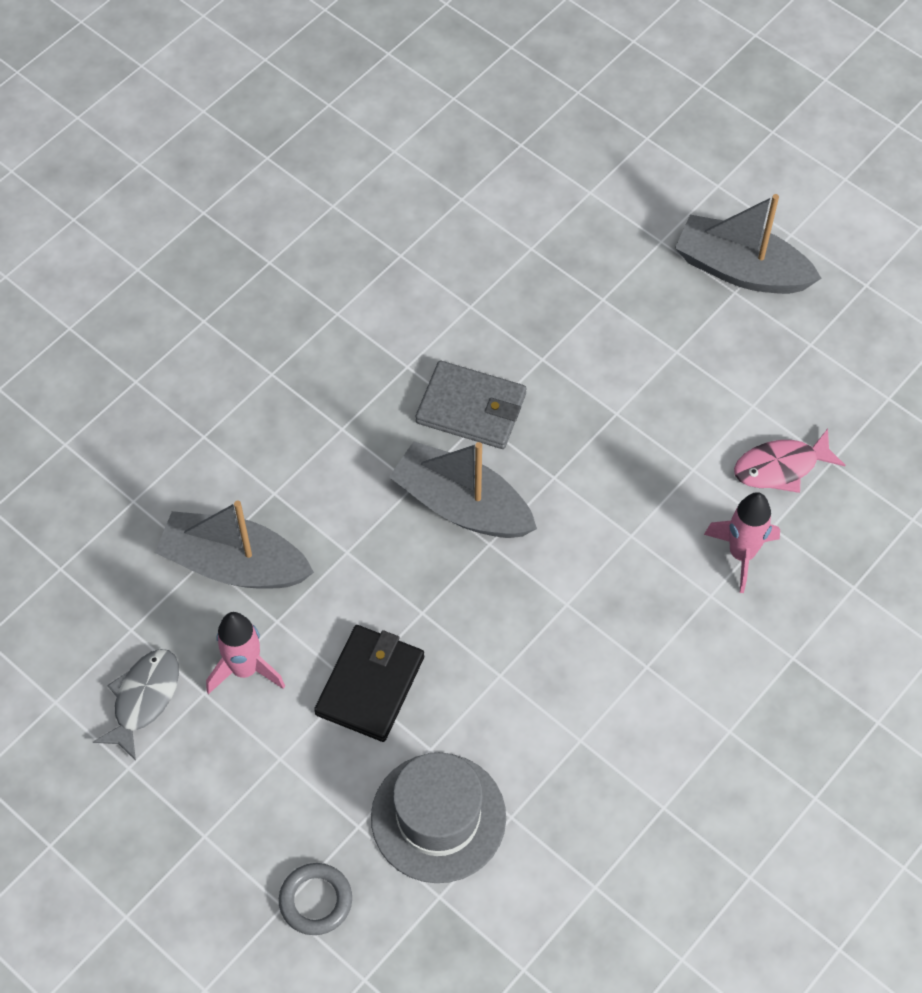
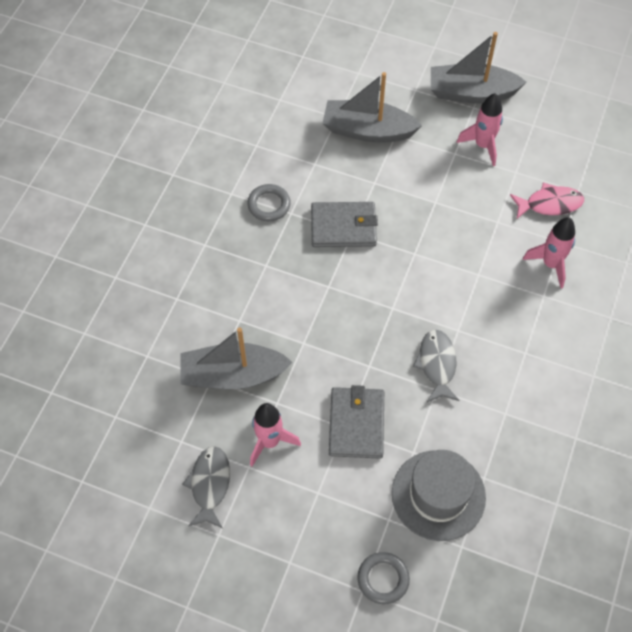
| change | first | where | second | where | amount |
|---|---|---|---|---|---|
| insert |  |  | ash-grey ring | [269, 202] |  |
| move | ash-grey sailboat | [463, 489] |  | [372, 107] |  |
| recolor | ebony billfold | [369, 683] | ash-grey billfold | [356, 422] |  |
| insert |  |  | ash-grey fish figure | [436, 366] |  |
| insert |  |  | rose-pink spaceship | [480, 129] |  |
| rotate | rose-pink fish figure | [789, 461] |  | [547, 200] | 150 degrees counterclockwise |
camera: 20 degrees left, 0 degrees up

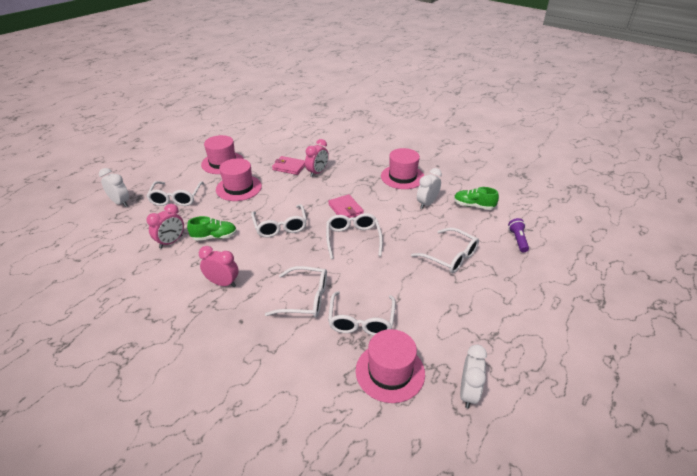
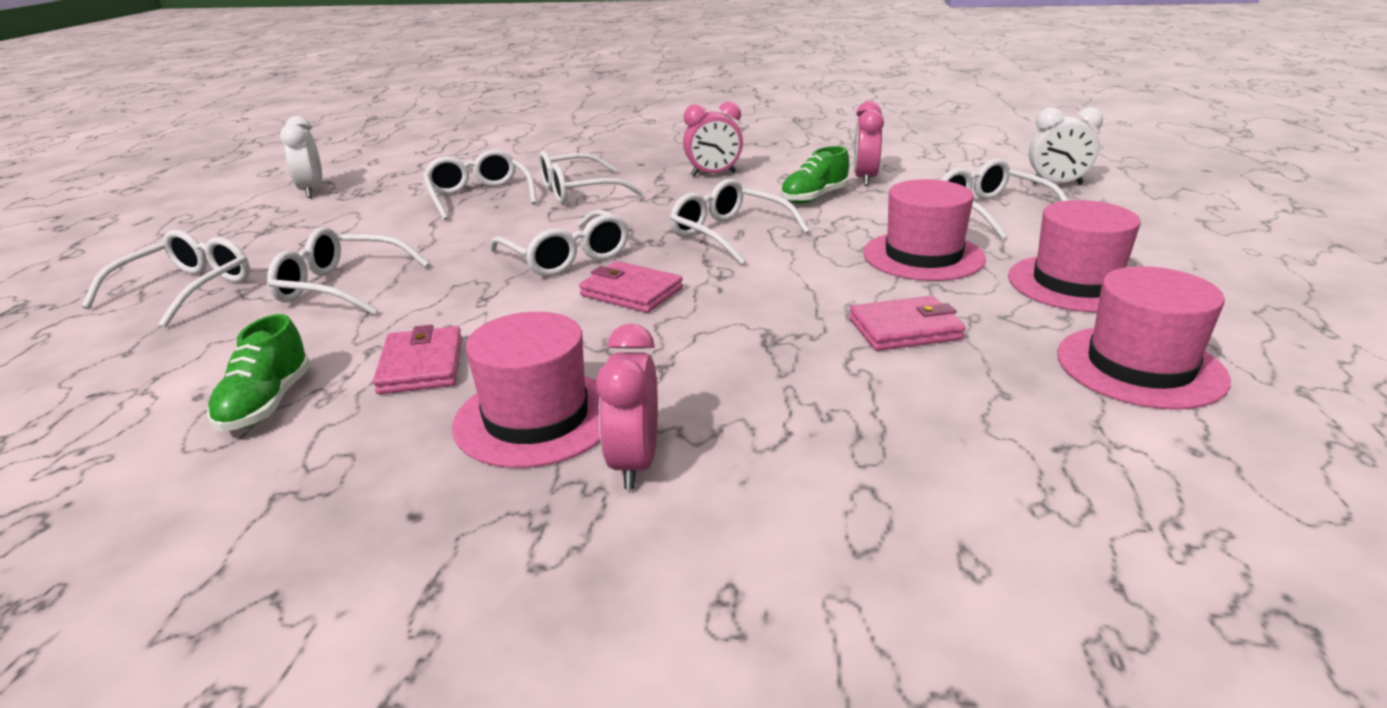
| change | first | where | second | where | amount |
|---|---|---|---|---|---|
| insert |  |  | white spectacles | [166, 278] |  |
| rotate | leaf-green sneaker | [476, 198] |  | [259, 373] | 105 degrees clockwise |
| replace | white clock | [429, 188] | rose-pink billfold | [417, 359] |  |
| move | rose-pink clock | [317, 158] |  | [627, 406] |  |
| move | rose-pink hat | [390, 366] |  | [1144, 338] |  |
| delete | purple torch | [518, 235] |  |  |  |
camera: 150 degrees right, 10 degrees down

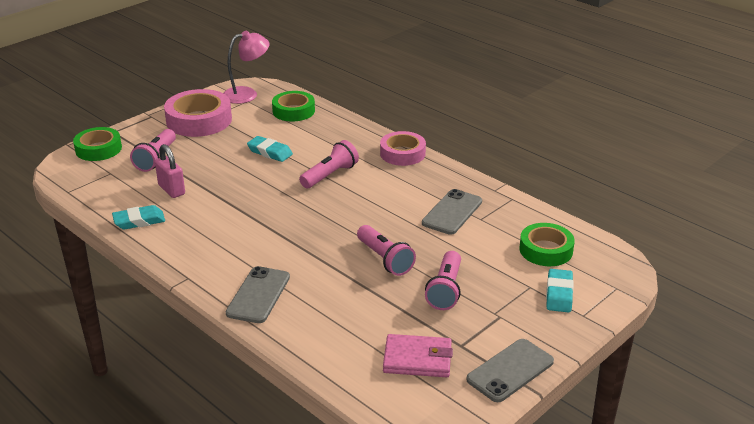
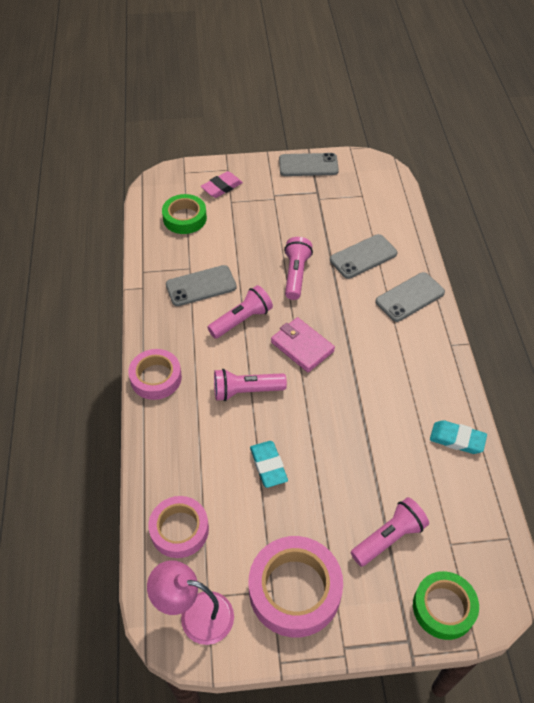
| change | first | where | second | where | amount |
|---|---|---|---|---|---|
| recolor | leaf-green roll of tape | [293, 106] | rose-pink roll of tape | [178, 527] |  |
| recolor | teal gum eraser | [560, 290] | rose-pink gum eraser | [222, 184] |  |
| move | rose-pink torch | [443, 280] |  | [240, 312] |  |
| move | rose-pink billfold | [418, 355] |  | [303, 344] |  |
| insert |  |  | ash-grey phone | [363, 256] |  |
| delete | rose-pink padlock | [170, 171] |  |  |  |
camera: 140 degrees left, 20 degrees up

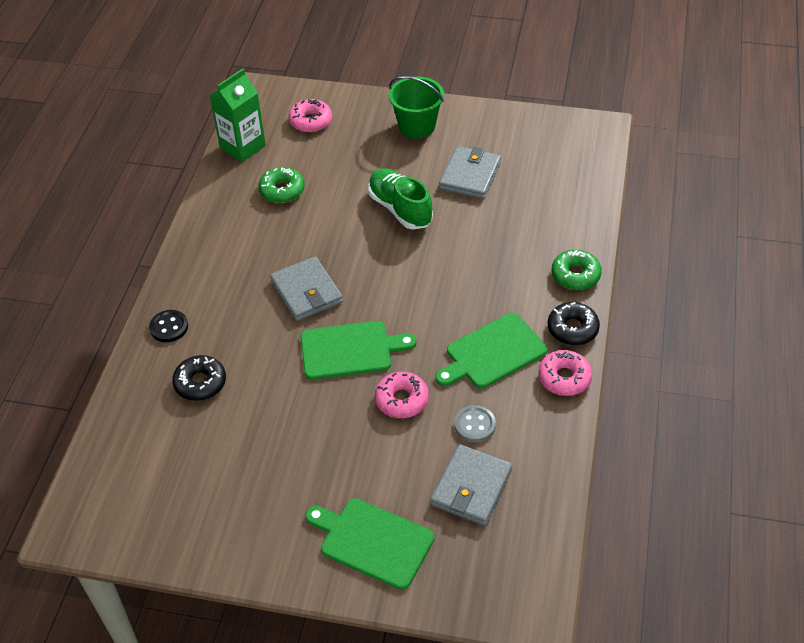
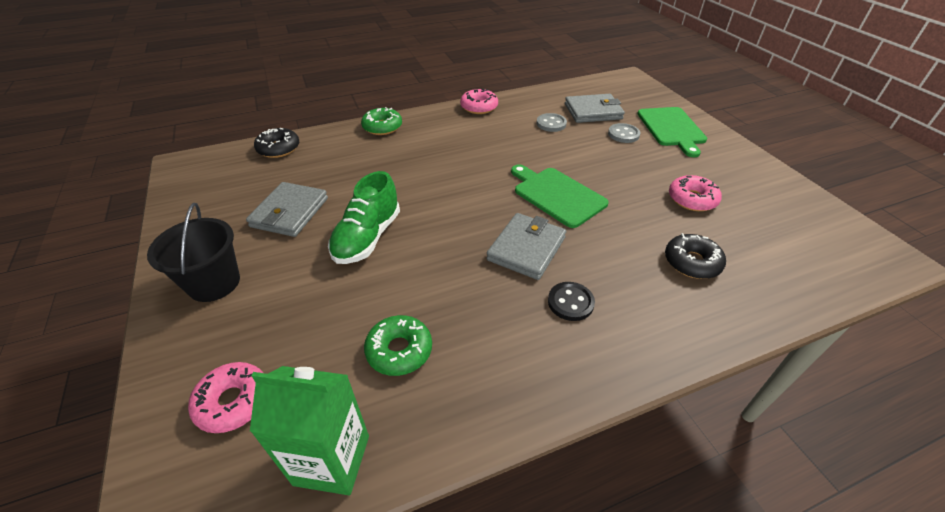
| change | first | where | second | where | amount |
|---|---|---|---|---|---|
| recolor | leaf-green bucket | [416, 107] | ebony bucket | [193, 252] |  |
| rotate | ash-grey billfold | [470, 172] |  | [287, 209] | 60 degrees counterclockwise |
| move | ebony glazed donut | [574, 323] |  | [276, 143] |  |
| move | ebony sewing button | [168, 326] |  | [571, 301] |  |
| insert |  |  | ash-grey sewing button | [624, 133] |  |
| move | rose-pink glazed donut | [402, 395] |  | [695, 193] |  |
| delete | leaf-green bread board | [491, 350] |  |  |  |
camera: 125 degrees left, 5 degrees down

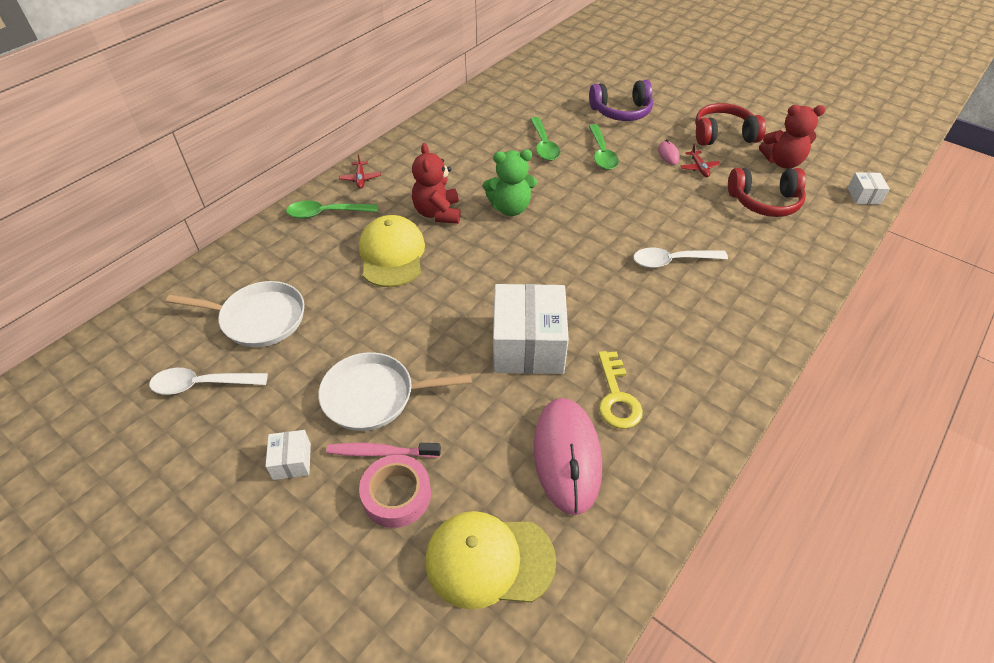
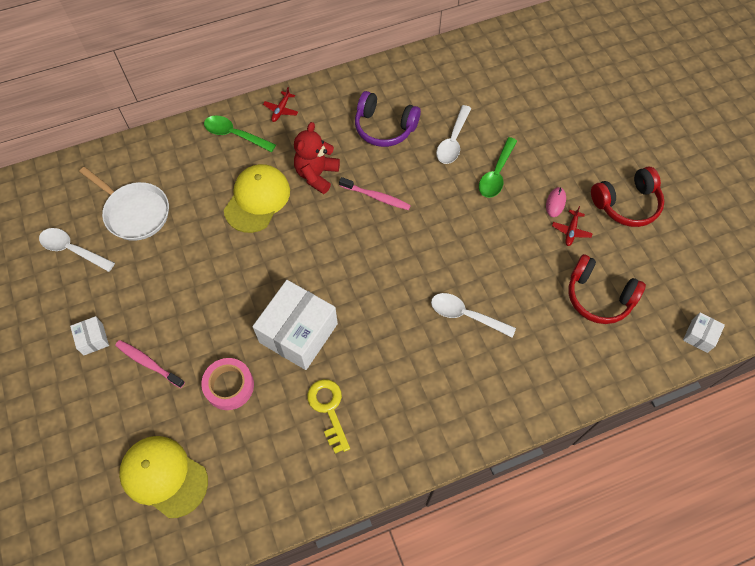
| change | first | where | second | where | amount |
|---|---|---|---|---|---|
| rotate | white parcel | [288, 455] |  | [89, 335] | 45 degrees counterclockwise |
| move | rose-pink roll of tape | [395, 491] |  | [227, 384] |  |
| rotate | yellow door key | [620, 390] |  | [328, 416] | 135 degrees clockwise |
| replace | leaf-green stuffed bear | [510, 183] | rose-pink toothbrush | [375, 193] |  |
| move | purple headphones | [621, 100] |  | [388, 119] |  |
| recolor | leaf-green spoon | [545, 139] | white spoon | [453, 134] |  |
| rotate | red headphones | [730, 124] |  | [627, 197] | 135 degrees clockwise |
| delete | white frying pan | [395, 391] |  |  |  |
| delete | rose-pink mouse | [568, 456] |  |  |  |
| delete | red stuffed bear | [792, 137] |  |  |  |
camera: 30 degrees right, 15 degrees up

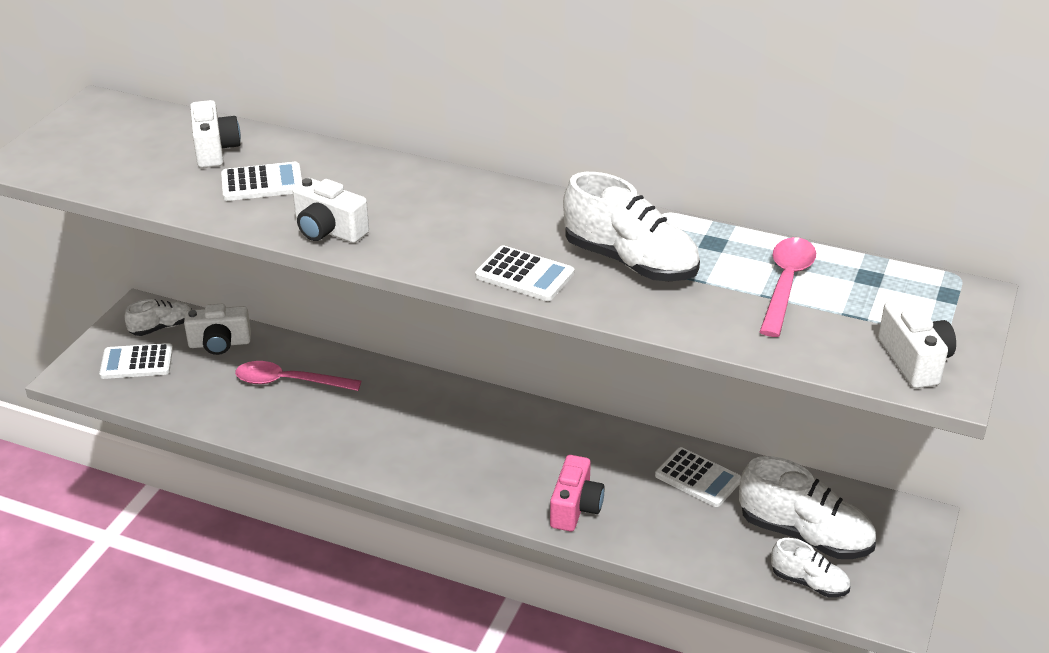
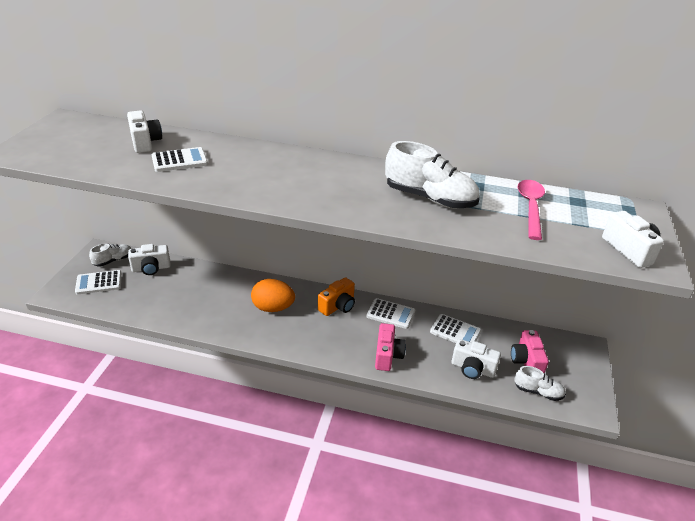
| change | first | where | second | where | amount |
|---|---|---|---|---|---|
| insert |  |  | orange-coloured toy egg | [273, 295] |  |
| insert |  |  | orange-coloured photo camera | [336, 296] |  |
| move | white calculator | [524, 273] |  | [391, 313] |  |
| move | white photo camera | [331, 210] |  | [476, 359] |  |
| replace | white sneaker | [807, 507] | rose-pink photo camera | [530, 351] |  |
| delete | rose-pink spoon | [298, 376] |  |  |  |
camera: 10 degrees left, 0 degrees up

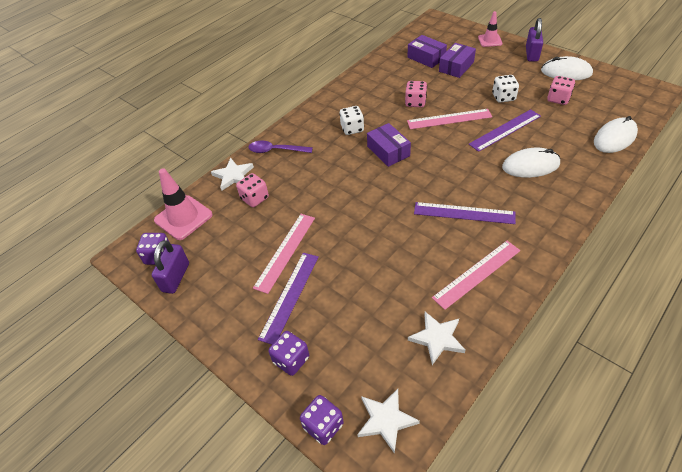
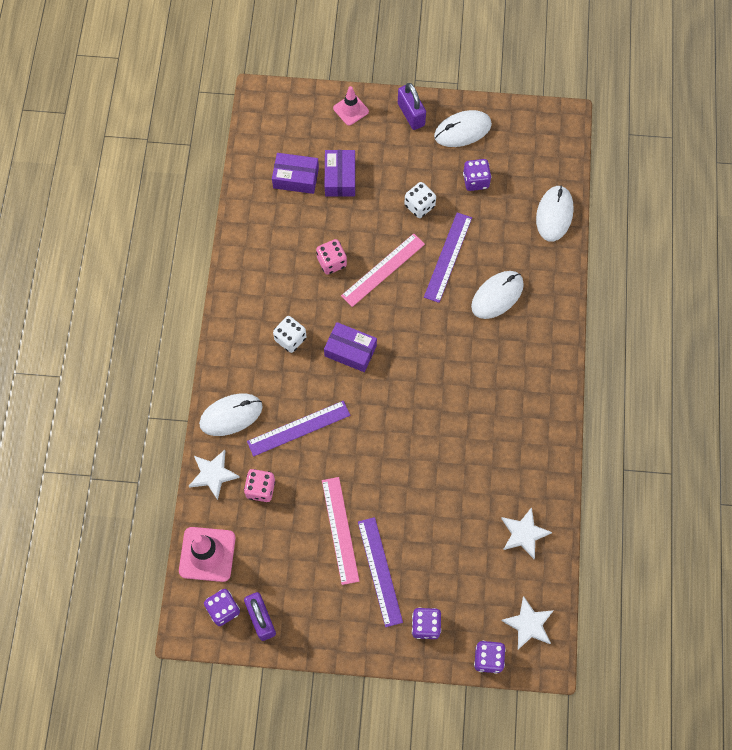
| change | first | where | second | where | amount |
|---|---|---|---|---|---|
| replace | purple spoon | [281, 146] | white mouse | [231, 415] |  |
| move | purple measuring stick | [465, 213] |  | [298, 429] |  |
| recolor | rose-pink game die | [561, 90] | purple game die | [477, 175] |  |
| delete | rose-pink measuring stick | [476, 275] |  |  |  |
camera: 40 degrees left, 20 degrees up

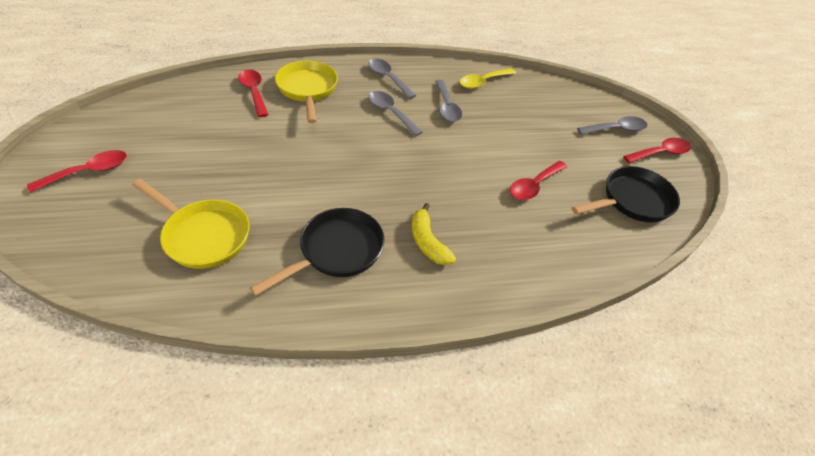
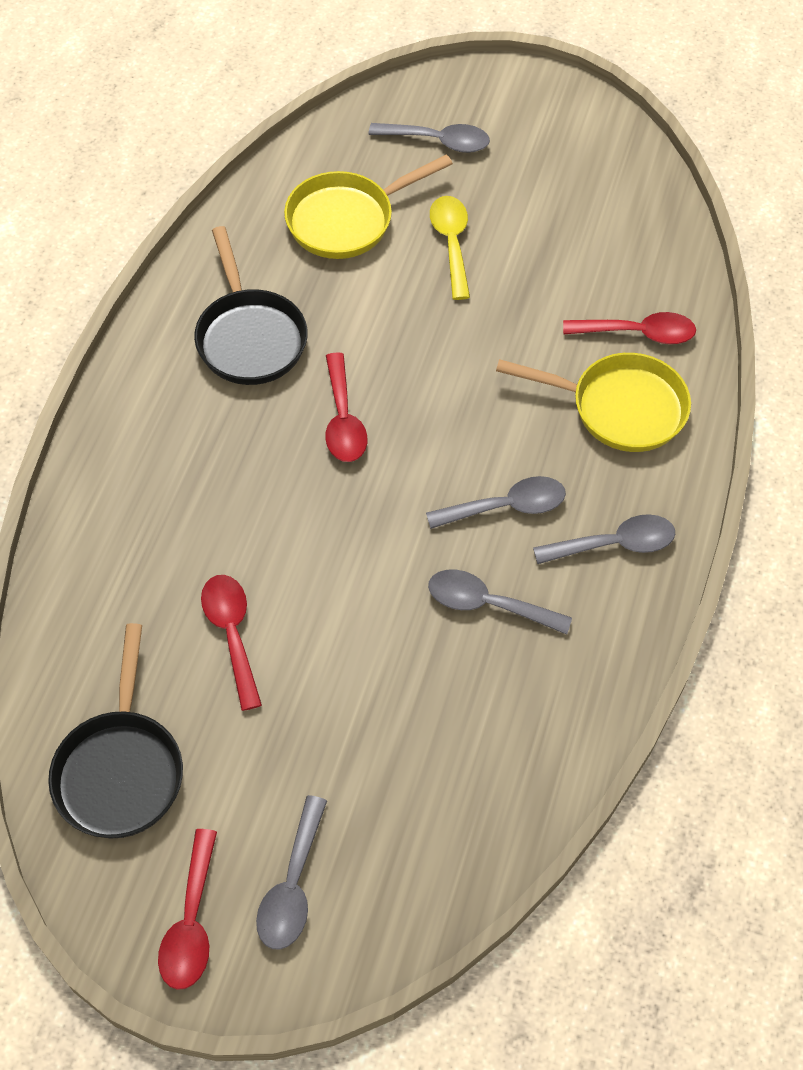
| change | first | where | second | where | amount |
|---|---|---|---|---|---|
| move | red spoon | [77, 171] |  | [346, 407] |  |
| insert |  |  | ash-grey spoon | [429, 138] |  |
| move | yellow spoon | [488, 78] |  | [450, 248] |  |
| delete | yellow banana fruit | [434, 234] |  |  |  |
camera: 120 degrees right, 10 degrees up

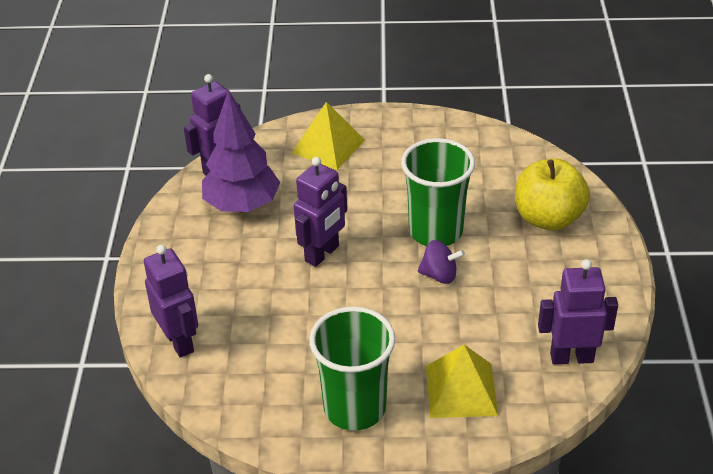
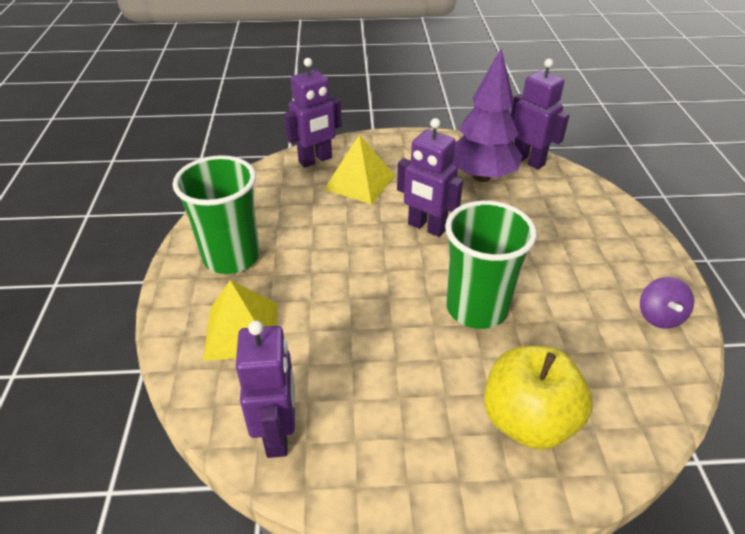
| change | first | where | second | where | amount |
|---|---|---|---|---|---|
| move | yellow pyramid shape | [328, 136] |  | [359, 169] |  |
| move | purple spinning top | [441, 262] |  | [667, 303] |  |
camera: 85 degrees right, 0 degrees up

